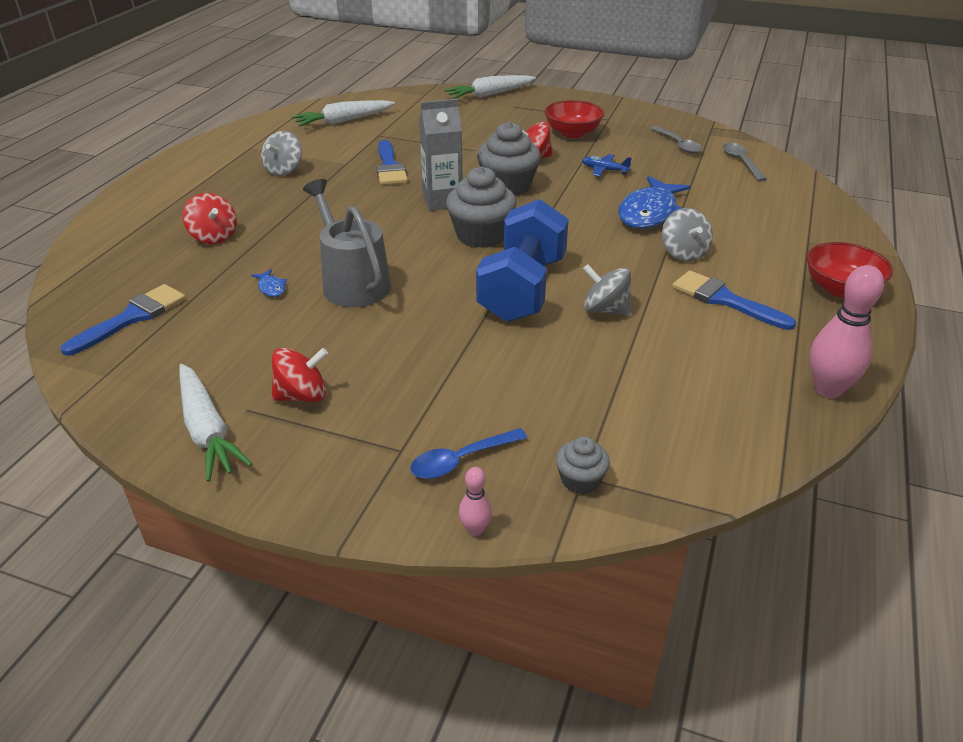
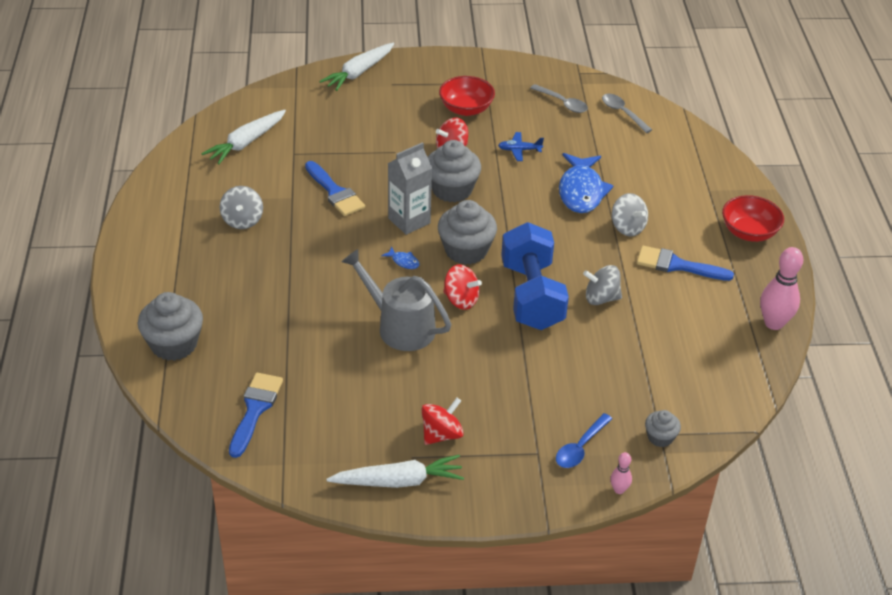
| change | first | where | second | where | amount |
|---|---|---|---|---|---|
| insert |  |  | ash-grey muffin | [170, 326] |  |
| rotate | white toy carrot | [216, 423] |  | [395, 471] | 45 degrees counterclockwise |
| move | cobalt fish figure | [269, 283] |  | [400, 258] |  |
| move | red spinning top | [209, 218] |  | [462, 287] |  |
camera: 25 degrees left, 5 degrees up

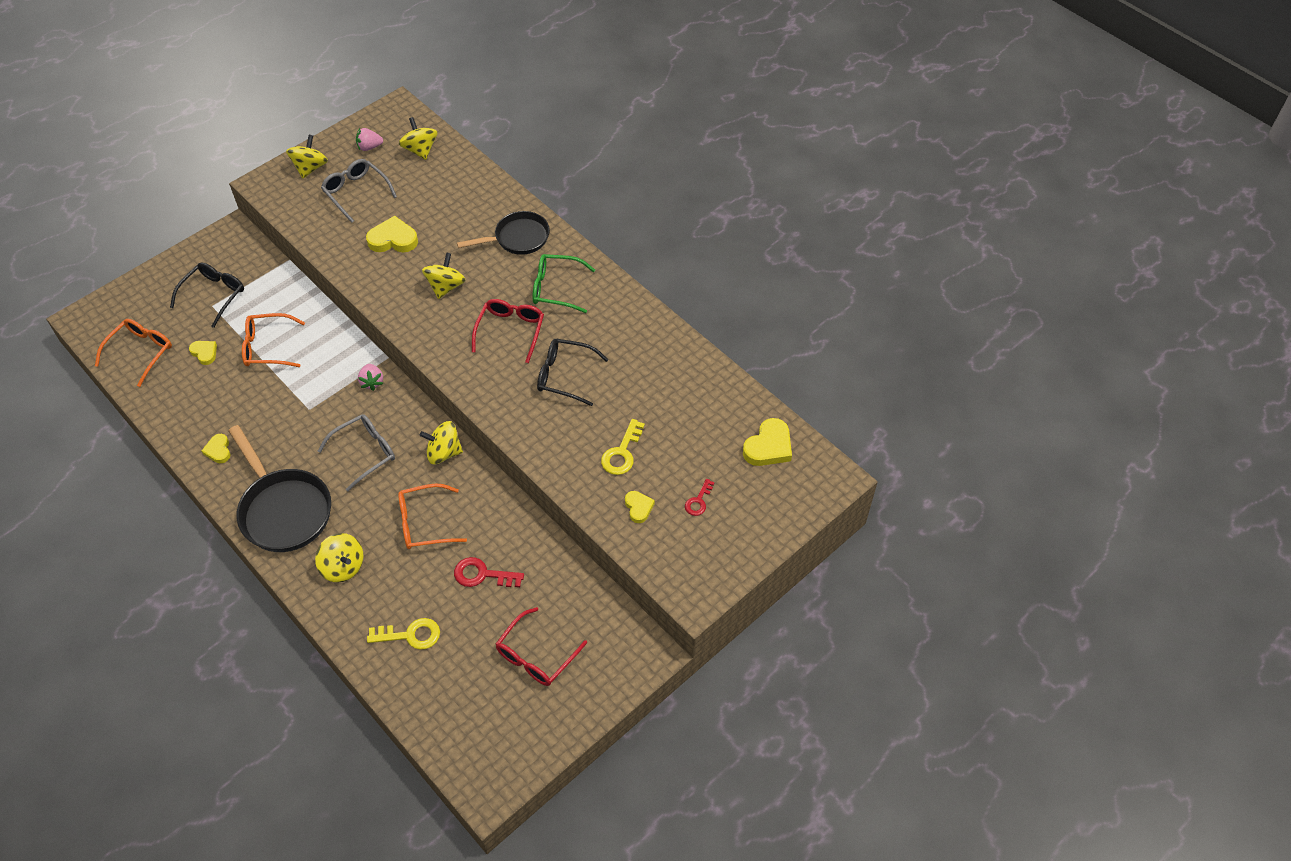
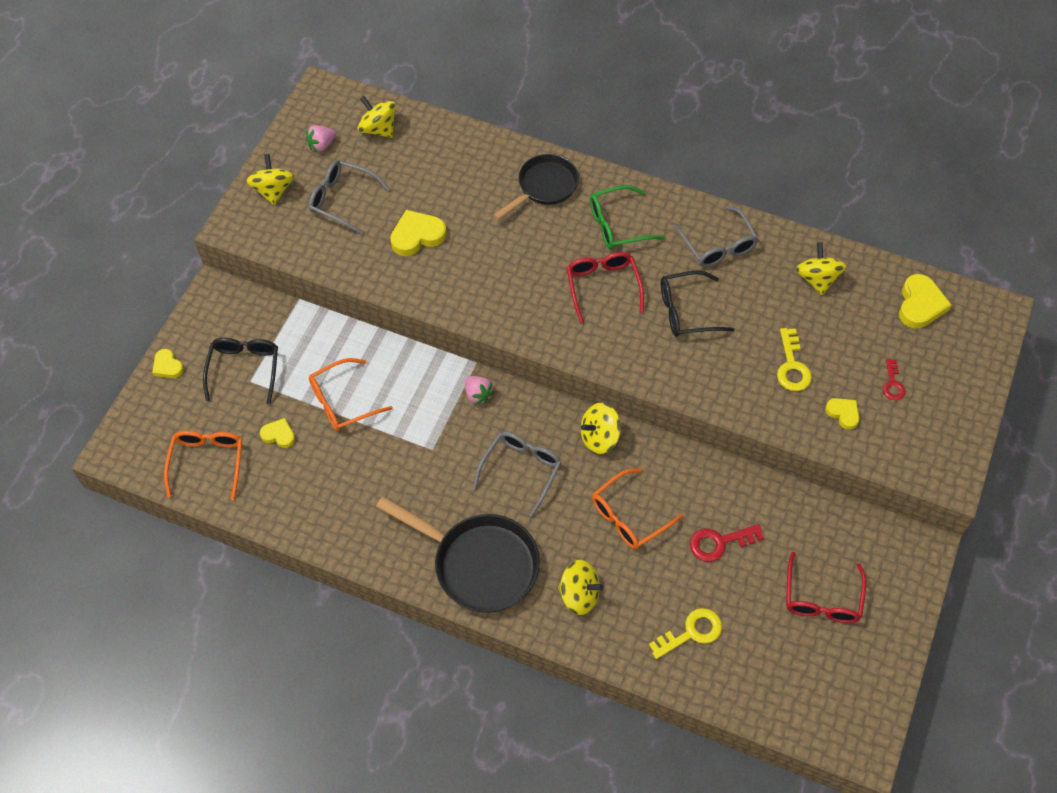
| change | first | where | second | where | amount |
|---|---|---|---|---|---|
| move | yellow heart | [216, 448] |  | [168, 363] |  |
| insert |  |  | ash-grey spectacles | [715, 236] |  |
| move | yellow spinning top | [444, 275] |  | [820, 268] |  |
camera: 25 degrees left, 5 degrees up

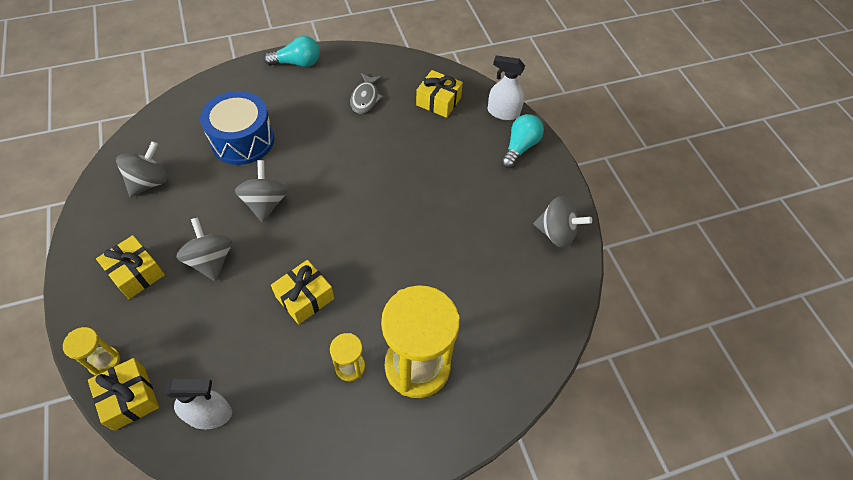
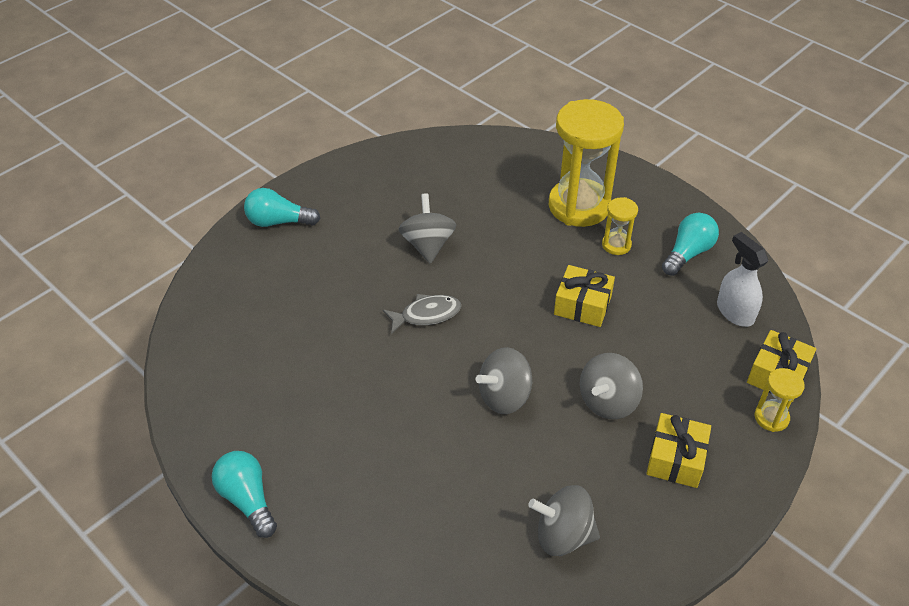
| change | first | where | second | where | amount |
|---|---|---|---|---|---|
| move | ash-grey fish figure | [367, 93] |  | [422, 314] |  |
| move | ash-grey spinning top | [563, 222] |  | [427, 228] |  |
| insert |  |  | teal bulb | [690, 244] |  |
| delete | cobalt toy drum | [237, 128] |  |  |  |
| delete | yellow gift | [439, 94] |  |  |  |
| delete | white spray cleaner | [506, 87] |  |  |  |
camera: 115 degrees left, 10 degrees down

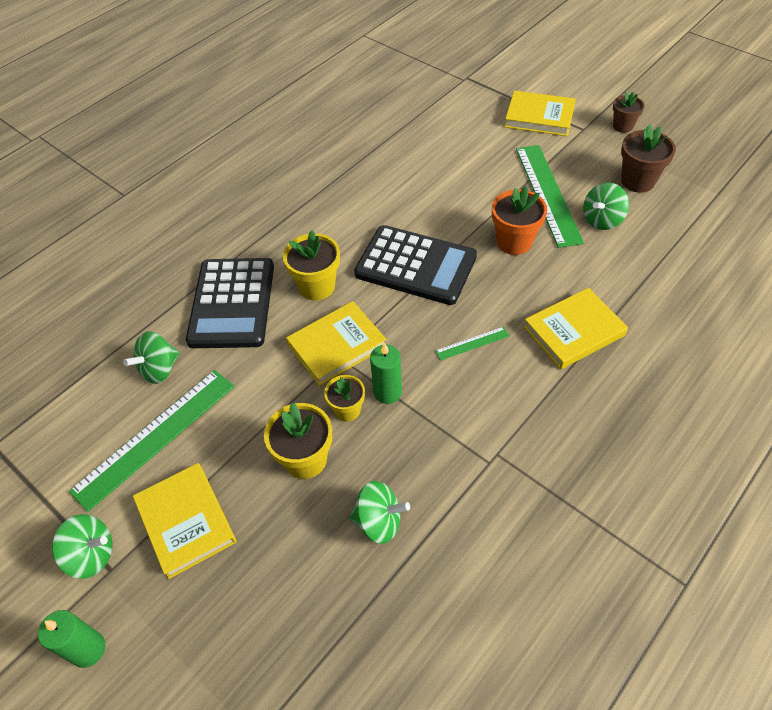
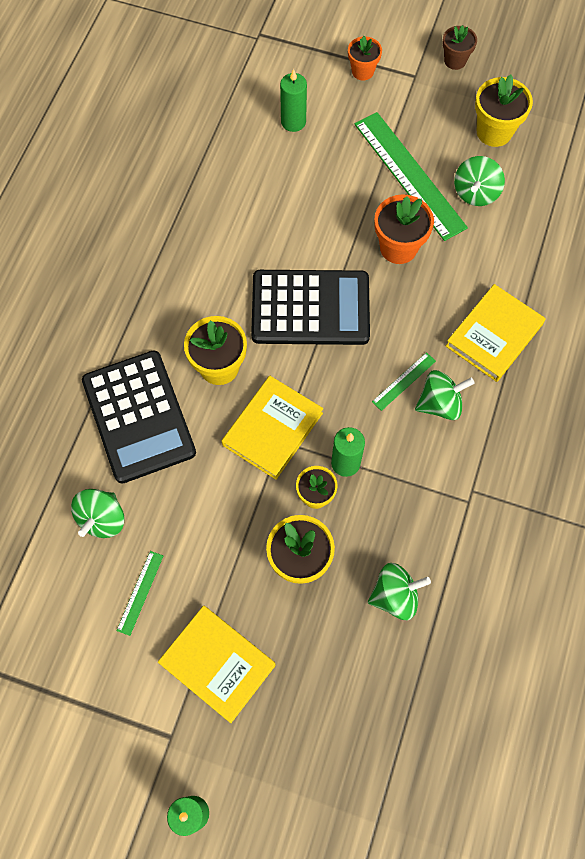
| change | first | where | second | where | amount |
|---|---|---|---|---|---|
| resize | leaf-green measuring stick | [152, 441] |  | [140, 593] | x0.44 |
| insert |  |  | leaf-green pillar candle | [293, 100] |  |
| replace | yellow hardback | [540, 113] | orange-coloured flower pot | [365, 58] |  |
| move | leaf-green spinning top | [82, 546] |  | [445, 395] |  |
| recolor | dark brown flower pot | [648, 158] | yellow flower pot | [504, 111] |  |
camera: 25 degrees left, 15 degrees up

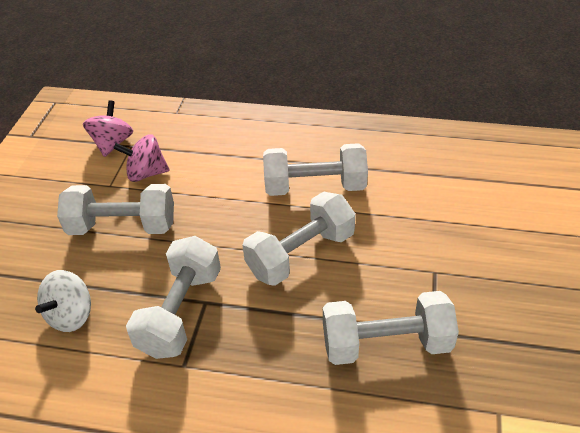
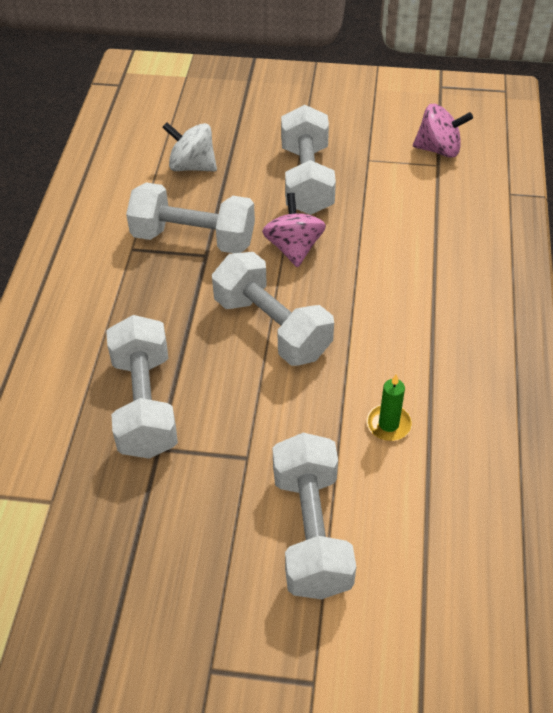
| change | first | where | second | where | amount |
|---|---|---|---|---|---|
| move | rose-pink spinning top | [142, 158] |  | [294, 230] |  |
| move | white free weight | [315, 169] |  | [314, 516] |  |
| insert |  |  | leaf-green pillar candle | [389, 407] |  |
camera: 85 degrees right, 5 degrees up

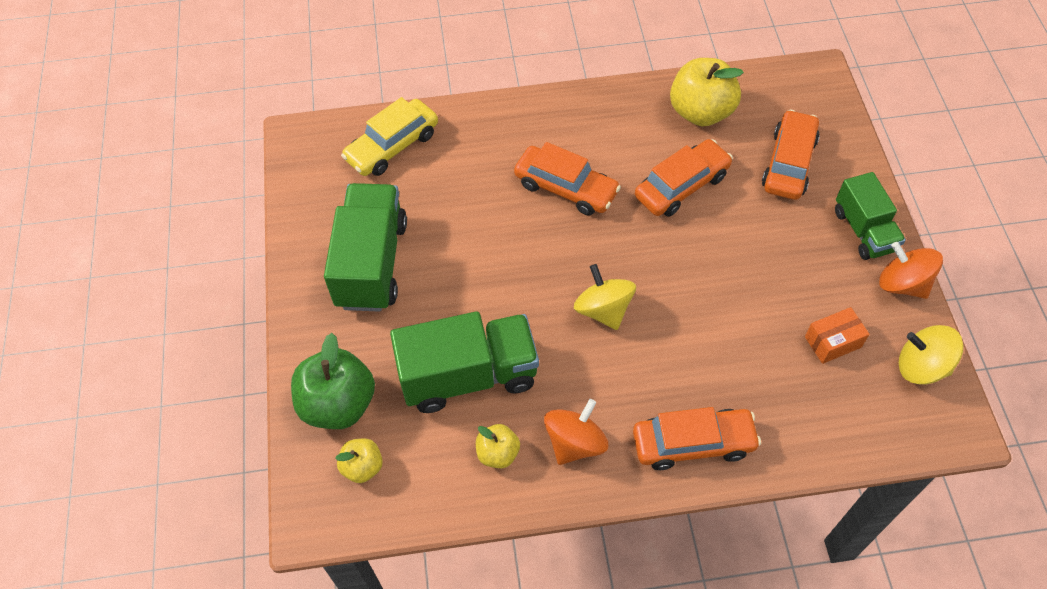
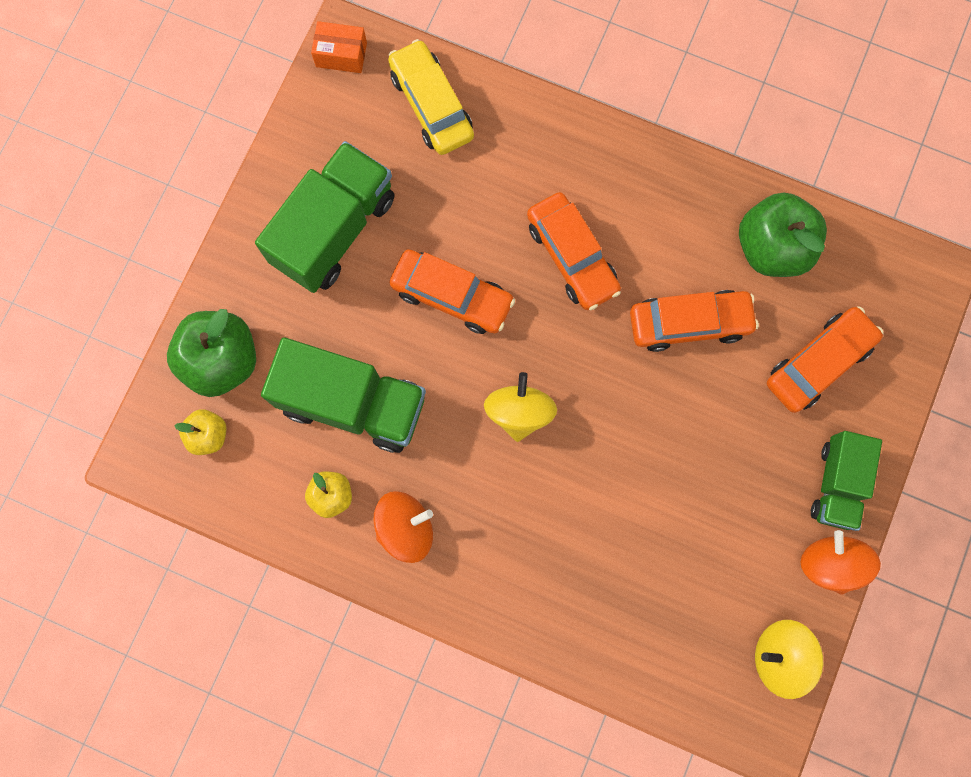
| change | first | where | second | where | amount |
|---|---|---|---|---|---|
| move | orange-coloured parcel | [837, 335] |  | [339, 47] |  |
| rotate | yellow toy car | [389, 136] |  | [431, 97] | 75 degrees clockwise |
| move | orange-coloured toy car | [697, 438] |  | [452, 291] |  |
| recolor | yellow apple fruit | [707, 92] | leaf-green apple fruit | [783, 235] |  |
| rotate | yellow spinning top | [931, 355] |  | [789, 659] | 45 degrees counterclockwise |
camera: 30 degrees right, 20 degrees up

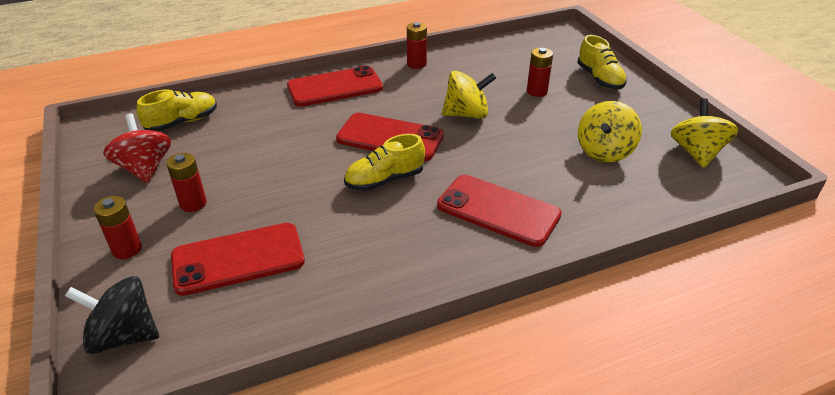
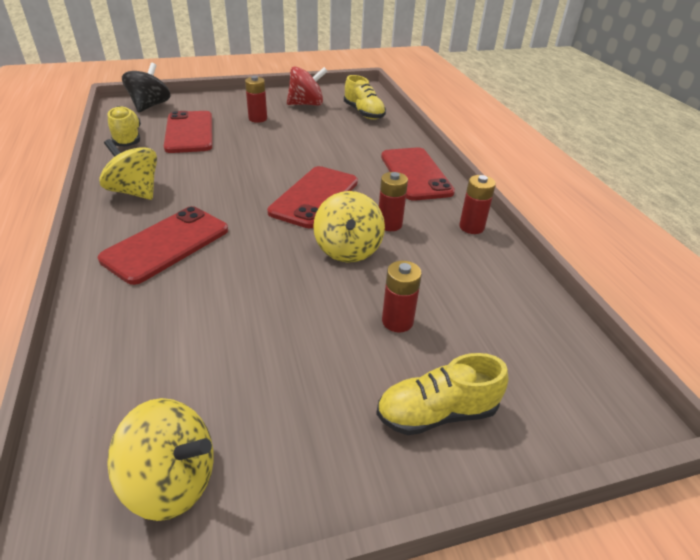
| change | first | where | second | where | amount |
|---|---|---|---|---|---|
| move | yellow spinning top | [610, 131] |  | [128, 169] |  |
| move | yellow sneaker | [384, 162] |  | [124, 126] |  |
| move | red battery | [117, 227] |  | [393, 201] |  |
camera: 95 degrees right, 0 degrees up

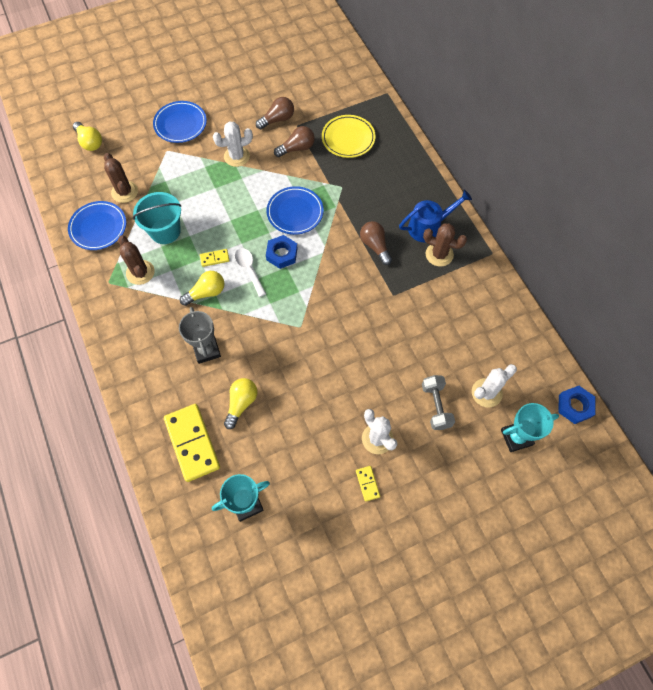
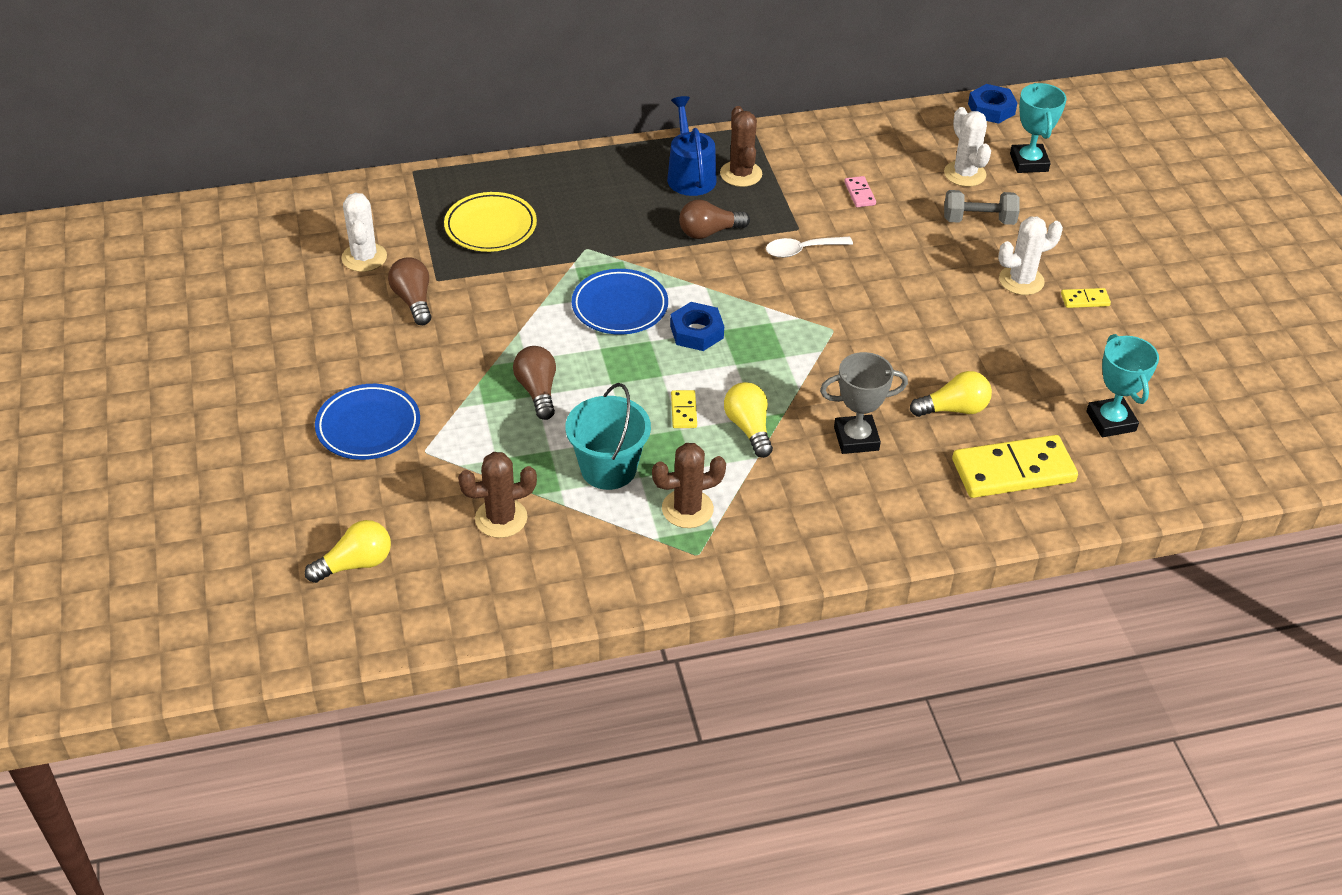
| change | first | where | second | where | amount |
|---|---|---|---|---|---|
| move | white prickly plant | [233, 144] |  | [364, 232] |  |
| move | dark brown bulb | [294, 141] |  | [534, 383] |  |
| rotate | dark brown prickly plant | [445, 244] |  | [741, 146] | 45 degrees counterclockwise |
| move | white spoon | [250, 272] |  | [809, 247] |  |
| insert |  |  | rose-pink domino | [860, 191] |  |
| rotate | yellow bulb | [241, 403] |  | [951, 394] | 135 degrees clockwise |
| delete | cobalt dinner plate | [97, 225] |  |  |  |
camera: 80 degrees left, 20 degrees down

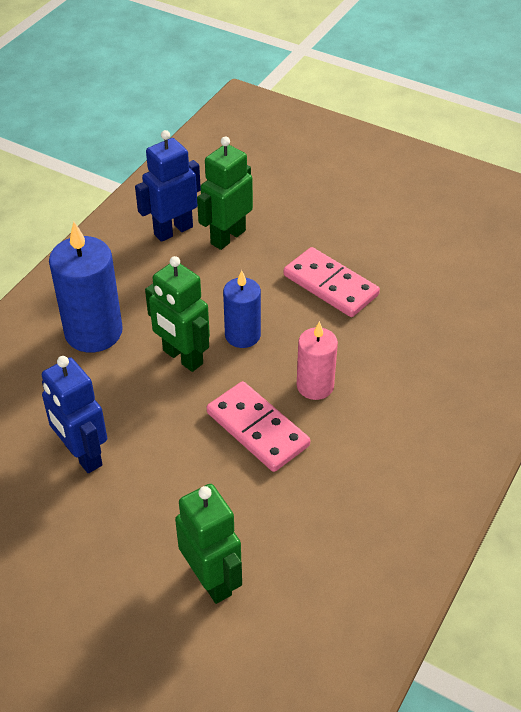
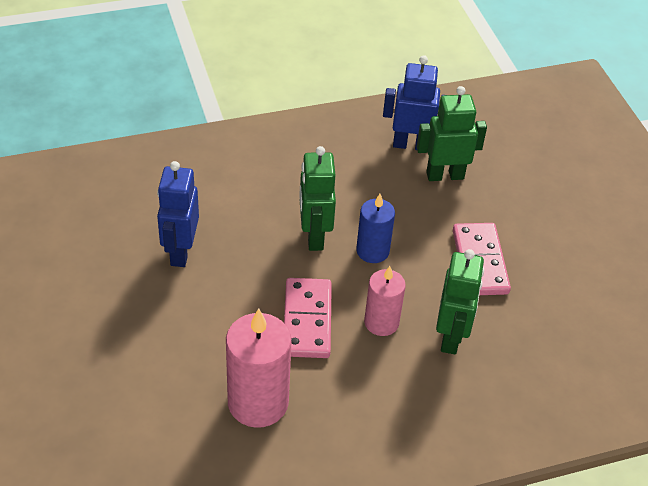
| change | first | where | second | where | amount |
|---|---|---|---|---|---|
| insert |  |  | rose-pink pillar candle | [258, 368] |  |
| move | leaf-green robot | [208, 544] |  | [460, 301] |  |
| delete | cobalt pillar candle | [86, 287] |  |  |  |
camera: 40 degrees right, 0 degrees up

